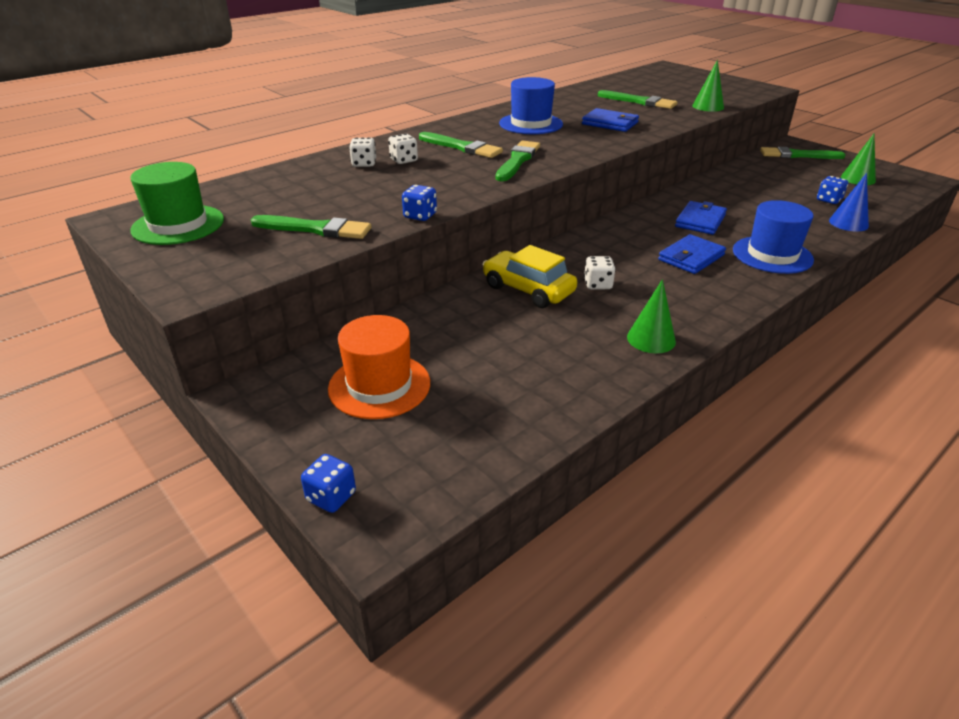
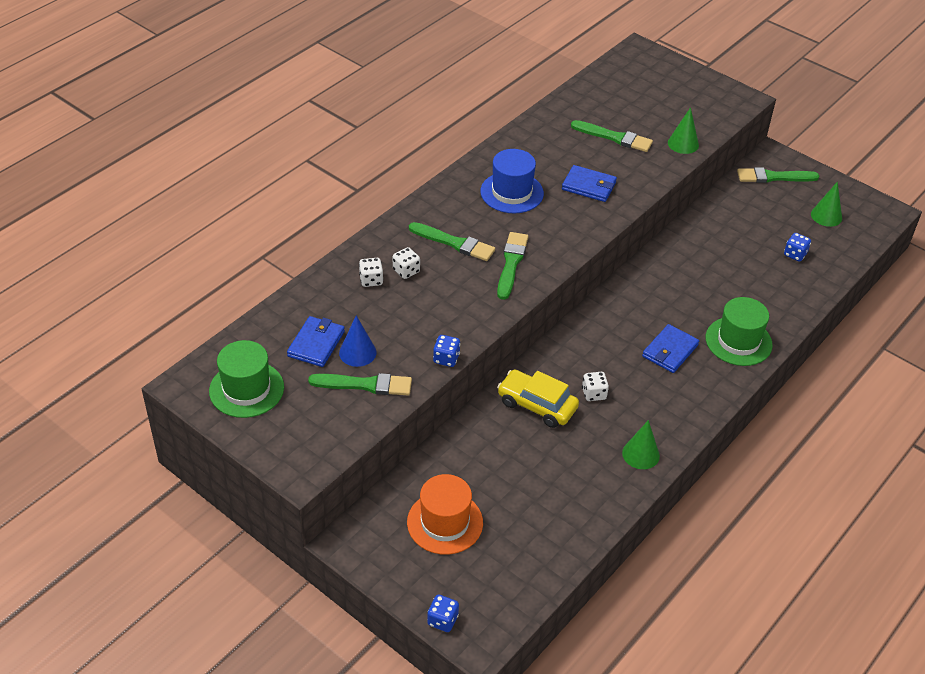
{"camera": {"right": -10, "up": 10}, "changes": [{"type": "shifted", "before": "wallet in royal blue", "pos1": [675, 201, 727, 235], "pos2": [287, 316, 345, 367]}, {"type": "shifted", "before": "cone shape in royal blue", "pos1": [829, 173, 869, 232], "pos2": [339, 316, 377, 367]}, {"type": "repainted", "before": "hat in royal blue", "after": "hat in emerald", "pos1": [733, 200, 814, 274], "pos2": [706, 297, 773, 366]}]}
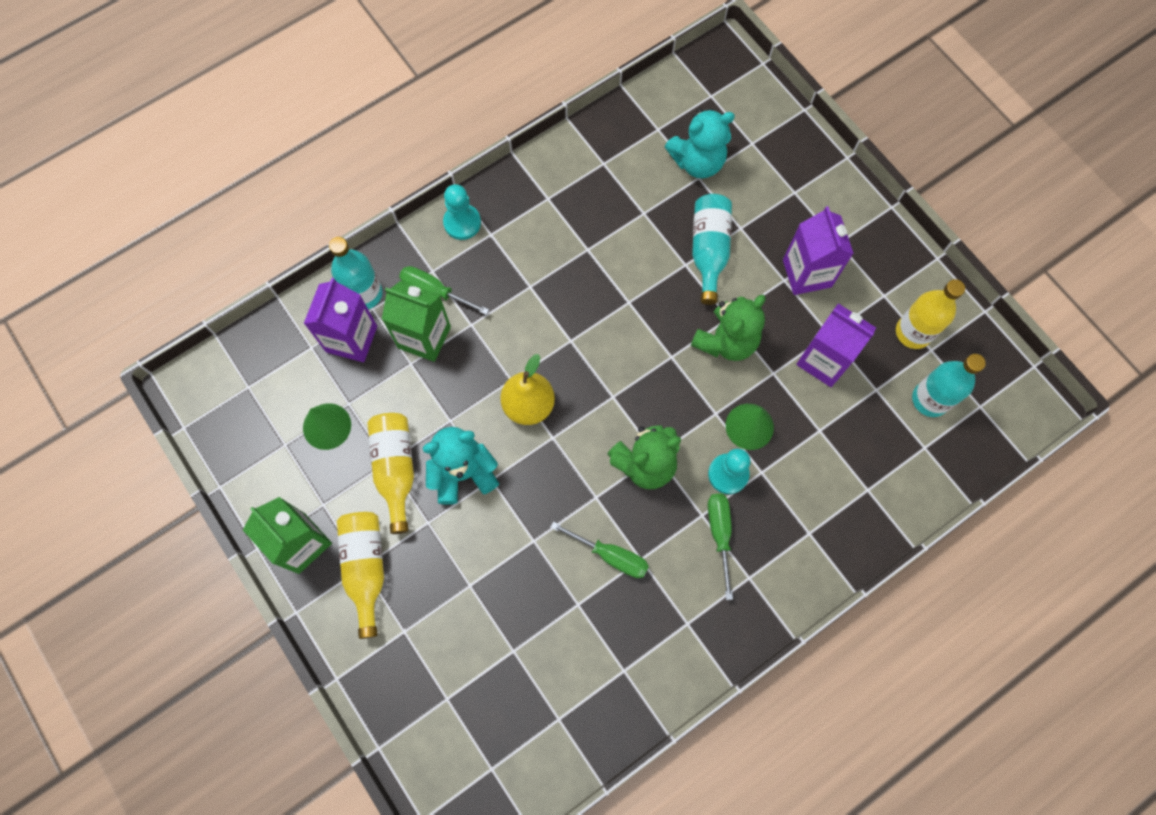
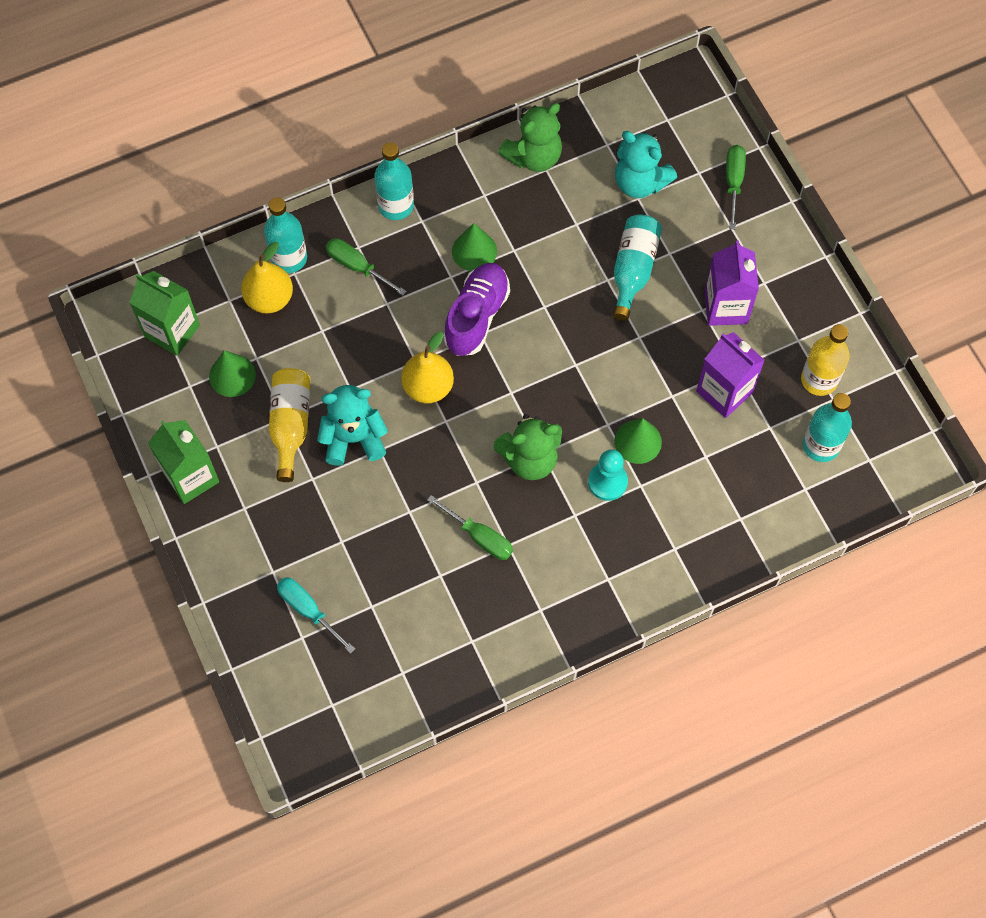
{"camera": {"right": 10, "up": -5}, "changes": [{"type": "gone", "before": "drink bottle in golden", "pos1": [337, 512, 384, 639]}, {"type": "new", "after": "flat screwdriver in aqua", "pos2": [277, 577, 355, 654]}, {"type": "new", "after": "lace-up shoe in royal purple", "pos2": [443, 263, 510, 356]}, {"type": "new", "after": "cone shape in emerald", "pos2": [452, 223, 497, 271]}, {"type": "shifted", "before": "juice carton in emerald", "pos1": [382, 281, 451, 362], "pos2": [129, 271, 200, 356]}, {"type": "shifted", "before": "teddy bear in emerald", "pos1": [691, 295, 765, 361], "pos2": [498, 103, 562, 172]}, {"type": "shifted", "before": "flat screwdriver in emerald", "pos1": [708, 493, 733, 600], "pos2": [726, 145, 746, 229]}, {"type": "swapped", "before": "juice carton in royal purple", "after": "pear in golden", "pos1": [304, 278, 377, 362], "pos2": [241, 242, 293, 313]}, {"type": "swapped", "before": "pawn in aqua", "after": "drink bottle in aqua", "pos1": [443, 184, 481, 240], "pos2": [374, 142, 414, 220]}, {"type": "rotated", "before": "teddy bear in aqua", "pos1": [665, 109, 735, 178], "pos2": [615, 131, 677, 198], "turn": 45}]}
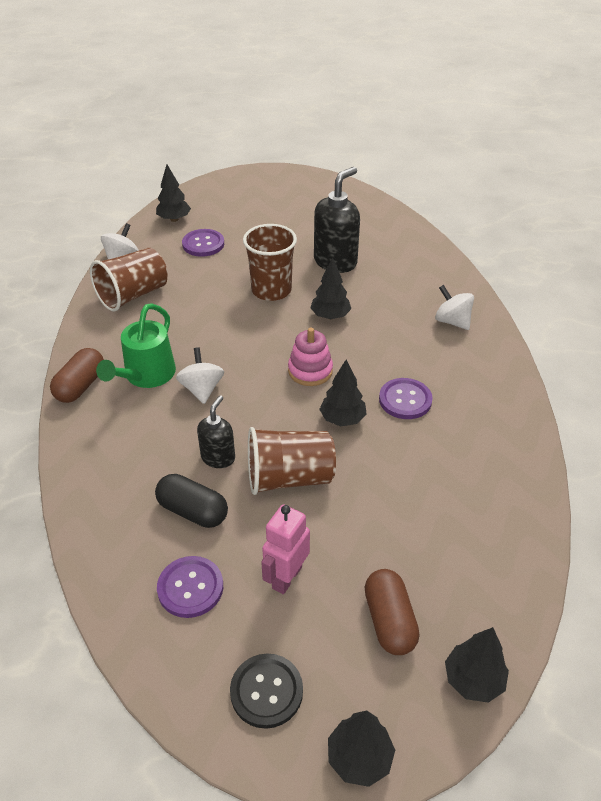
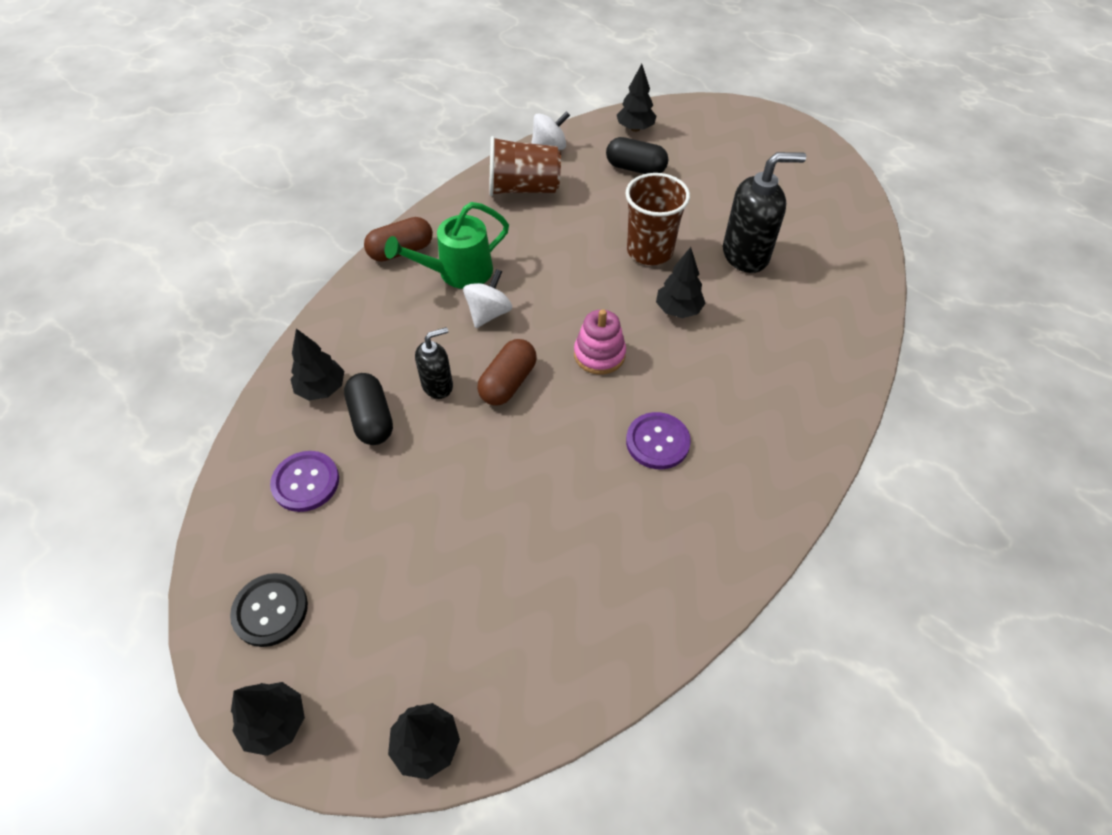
{"camera": {"right": 40, "up": 10}, "changes": [{"type": "gone", "before": "beaker in russet", "pos1": [248, 427, 336, 495]}, {"type": "gone", "before": "toy robot in rosy", "pos1": [261, 504, 310, 594]}, {"type": "gone", "before": "toy top in white", "pos1": [435, 285, 474, 330]}, {"type": "shifted", "before": "fir tree in black", "pos1": [319, 359, 367, 426], "pos2": [290, 329, 344, 401]}, {"type": "shifted", "before": "capsule in russet", "pos1": [364, 569, 420, 655], "pos2": [477, 339, 537, 405]}, {"type": "swapped", "before": "sewing button in royal purple", "after": "capsule in black", "pos1": [182, 229, 224, 257], "pos2": [606, 137, 669, 174]}]}
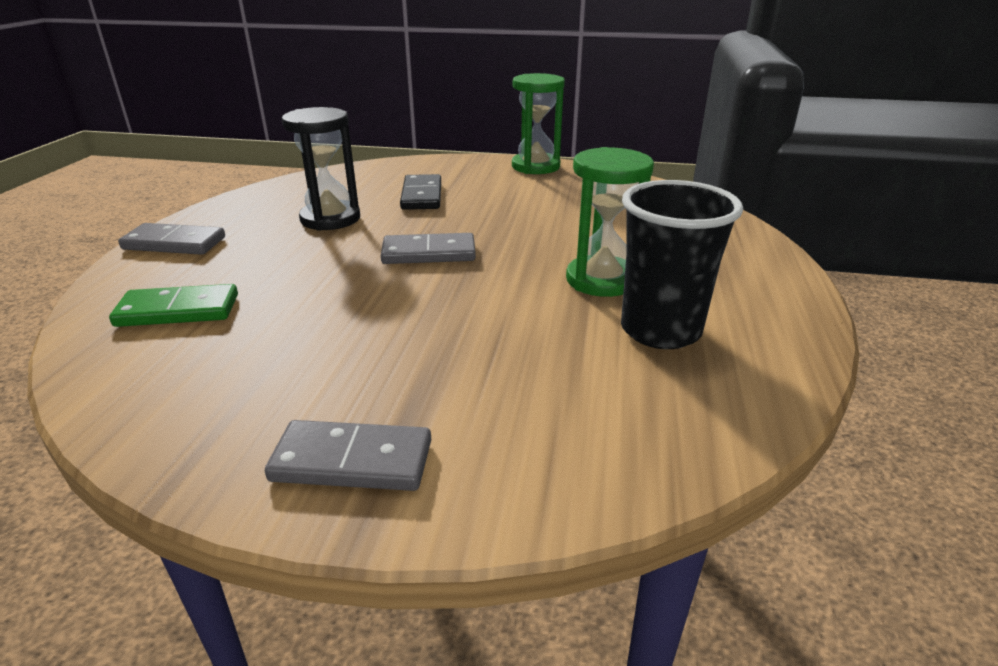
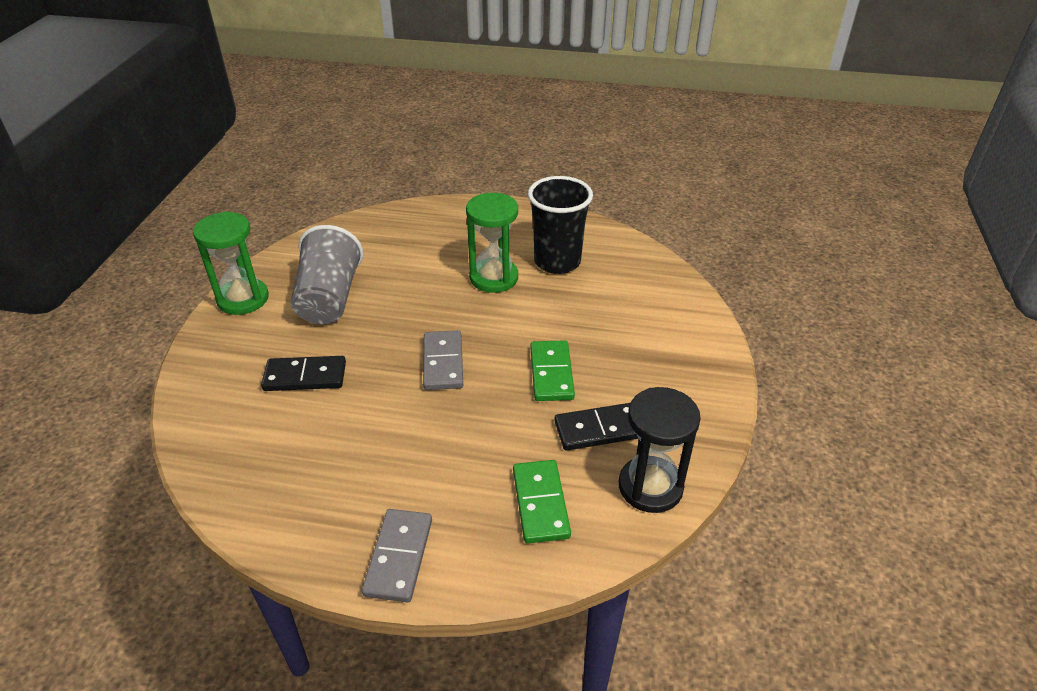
{"camera": {"right": -90, "up": 10}, "changes": [{"type": "gone", "before": "domino in gray", "pos1": [265, 420, 431, 491]}, {"type": "new", "after": "beaker in gray", "pos2": [291, 225, 363, 324]}, {"type": "new", "after": "domino in emerald", "pos2": [530, 340, 575, 401]}, {"type": "new", "after": "domino in black", "pos2": [554, 403, 638, 451]}, {"type": "shifted", "before": "hourglass in black", "pos1": [282, 107, 360, 231], "pos2": [619, 387, 701, 513]}]}
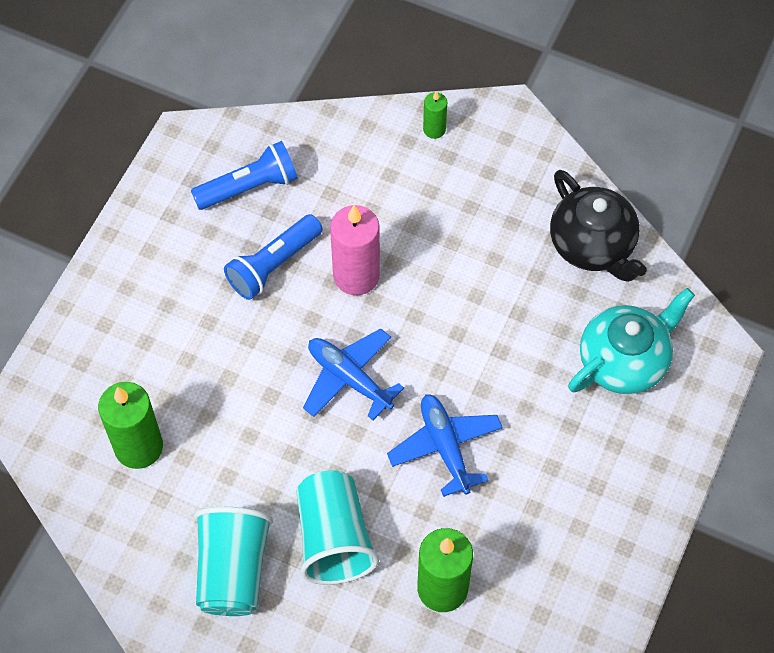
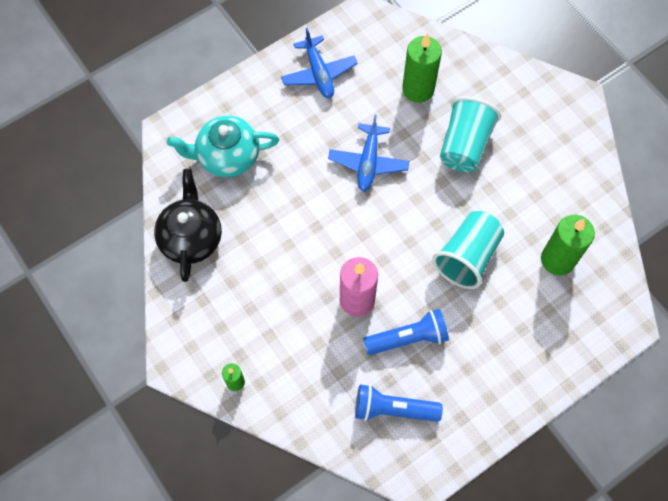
{"camera": {"right": -150, "up": 5}, "changes": [{"type": "shifted", "before": "beaker in aqua", "pos1": [194, 507, 273, 616], "pos2": [432, 211, 504, 289]}, {"type": "shifted", "before": "toy plane in royal blue", "pos1": [303, 328, 404, 420], "pos2": [281, 27, 358, 98]}]}
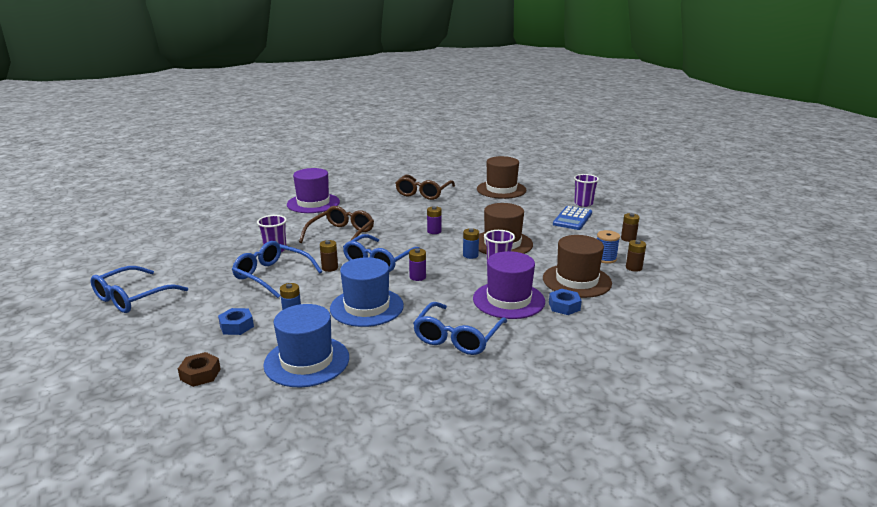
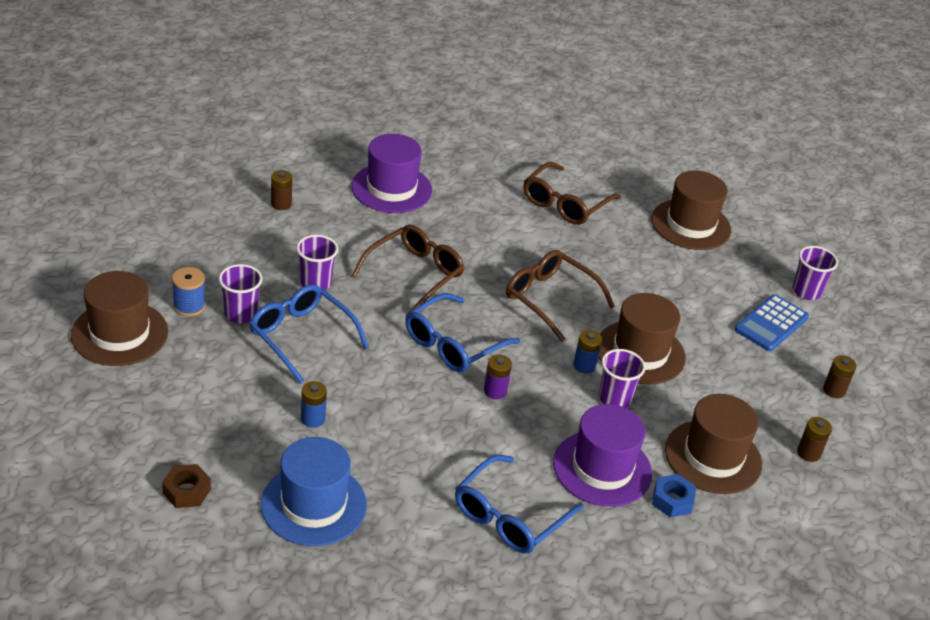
{"camera": {"right": 10, "up": 15}, "changes": [{"type": "gone", "before": "nut in royal blue", "pos1": [218, 308, 254, 335]}, {"type": "gone", "before": "hat in royal blue", "pos1": [330, 257, 404, 327]}, {"type": "new", "after": "beaker in royal purple", "pos2": [219, 264, 263, 323]}, {"type": "shifted", "before": "battery in russet", "pos1": [320, 240, 338, 272], "pos2": [271, 170, 292, 210]}, {"type": "shifted", "before": "bobbin in royal blue", "pos1": [597, 230, 620, 264], "pos2": [172, 267, 206, 316]}, {"type": "swapped", "before": "spectacles in royal blue", "after": "hat in russet", "pos1": [91, 266, 188, 313], "pos2": [71, 271, 168, 366]}, {"type": "swapped", "before": "battery in royal purple", "after": "spectacles in russet", "pos1": [427, 206, 442, 234], "pos2": [506, 250, 615, 342]}]}
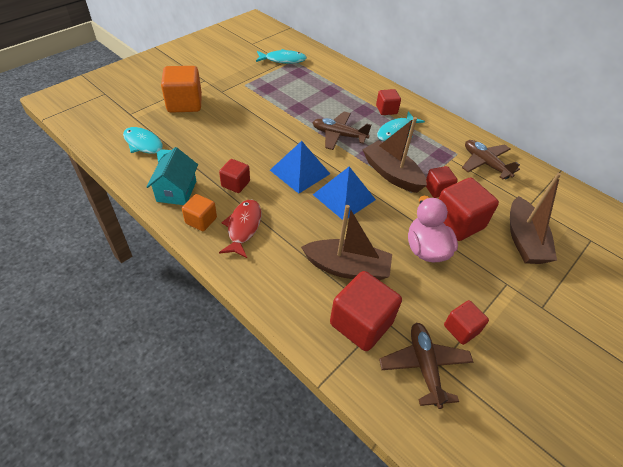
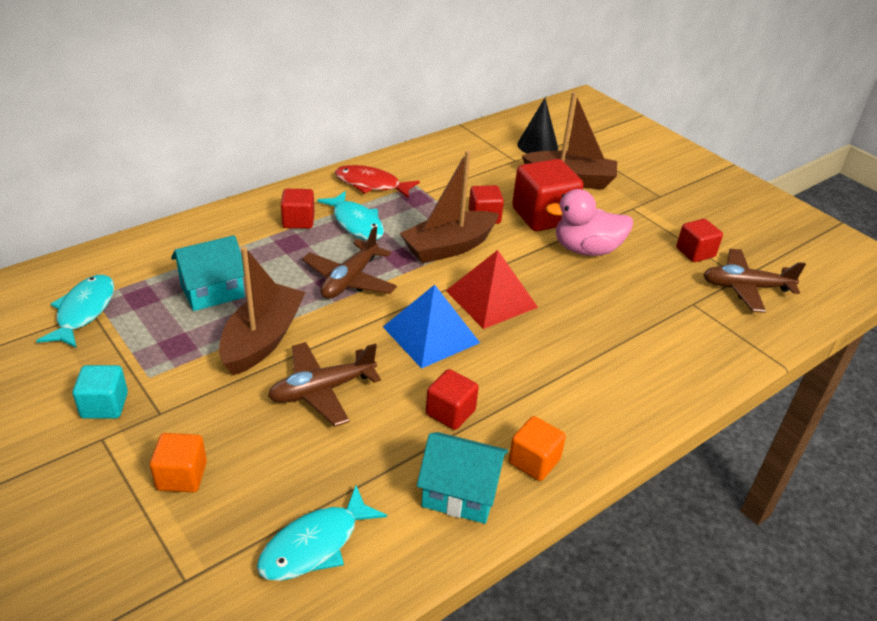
{"camera": {"right": -80, "up": -10}, "changes": [{"type": "gone", "before": "cube in crimson", "pos1": [330, 271, 402, 351]}, {"type": "new", "after": "cube in aqua", "pos2": [73, 365, 128, 419]}, {"type": "new", "after": "cottage in aqua", "pos2": [171, 235, 245, 311]}, {"type": "new", "after": "cone shape in black", "pos2": [517, 98, 558, 154]}, {"type": "shifted", "before": "fish figure in crimson", "pos1": [219, 200, 262, 258], "pos2": [335, 165, 420, 199]}, {"type": "shifted", "before": "sailboat in russet", "pos1": [301, 205, 392, 281], "pos2": [219, 247, 306, 376]}, {"type": "shifted", "before": "toy plane in russet", "pos1": [462, 140, 520, 180], "pos2": [268, 342, 381, 426]}, {"type": "repainted", "before": "pyramid in royal blue", "after": "pyramid in crimson", "pos1": [313, 167, 376, 220], "pos2": [446, 250, 538, 329]}, {"type": "scaled", "before": "cube in bright orange", "pos1": [161, 66, 202, 113], "pos2": [150, 433, 207, 492], "scale": 0.57}]}
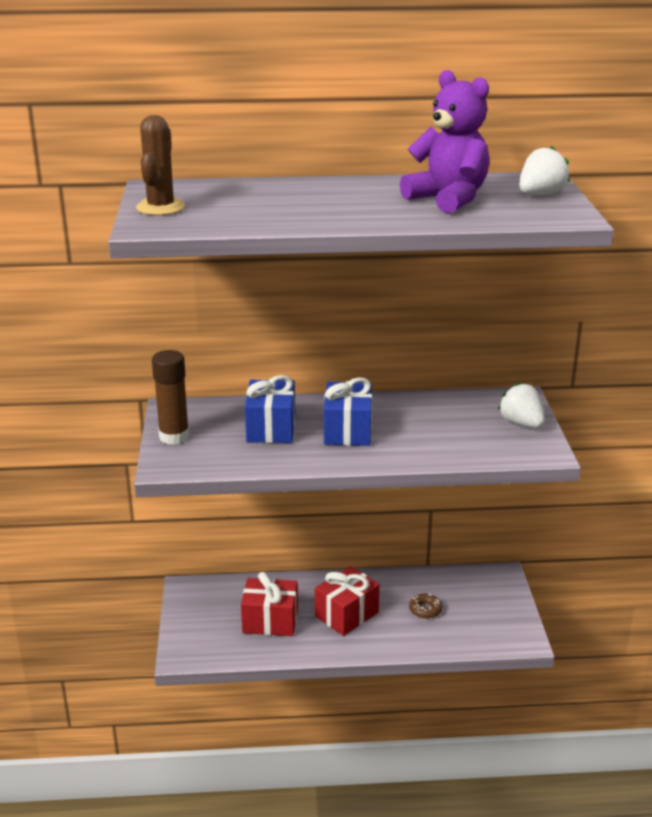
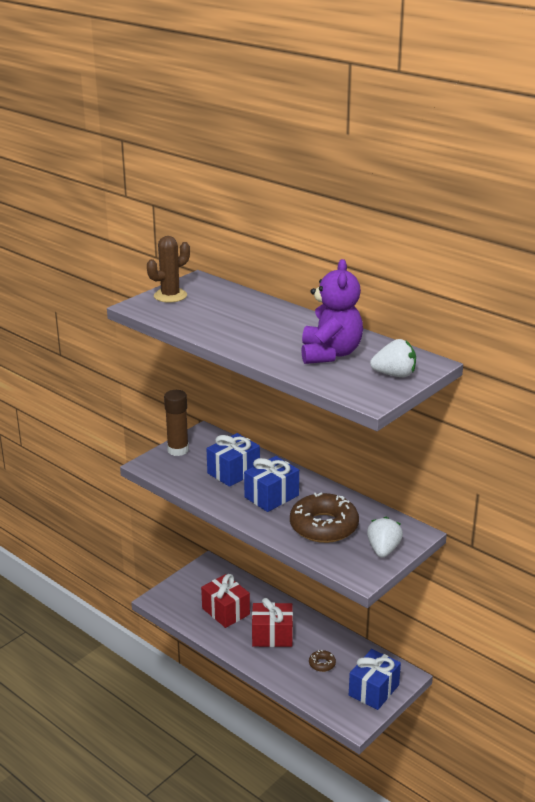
{"camera": {"right": 45, "up": 0}, "changes": [{"type": "new", "after": "glazed donut in russet", "pos2": [290, 493, 359, 543]}, {"type": "new", "after": "wrapped gift in royal blue", "pos2": [349, 649, 401, 710]}]}
